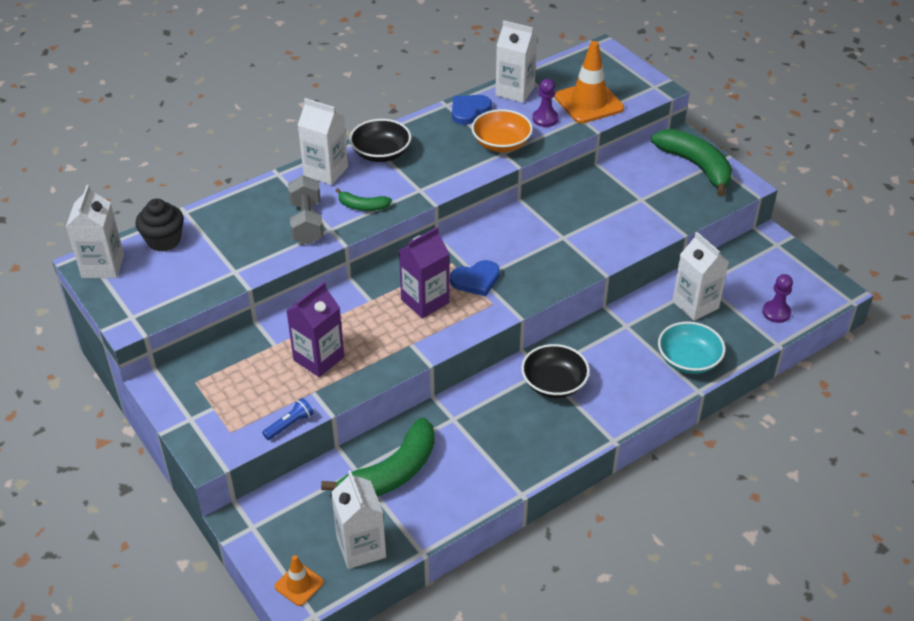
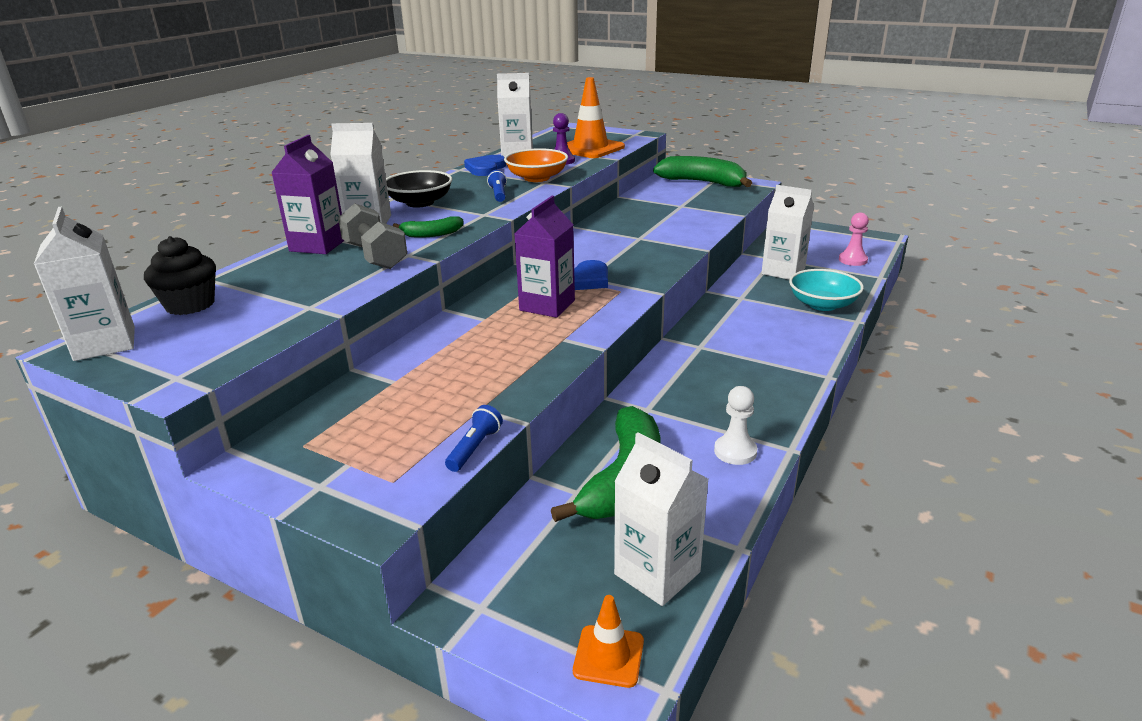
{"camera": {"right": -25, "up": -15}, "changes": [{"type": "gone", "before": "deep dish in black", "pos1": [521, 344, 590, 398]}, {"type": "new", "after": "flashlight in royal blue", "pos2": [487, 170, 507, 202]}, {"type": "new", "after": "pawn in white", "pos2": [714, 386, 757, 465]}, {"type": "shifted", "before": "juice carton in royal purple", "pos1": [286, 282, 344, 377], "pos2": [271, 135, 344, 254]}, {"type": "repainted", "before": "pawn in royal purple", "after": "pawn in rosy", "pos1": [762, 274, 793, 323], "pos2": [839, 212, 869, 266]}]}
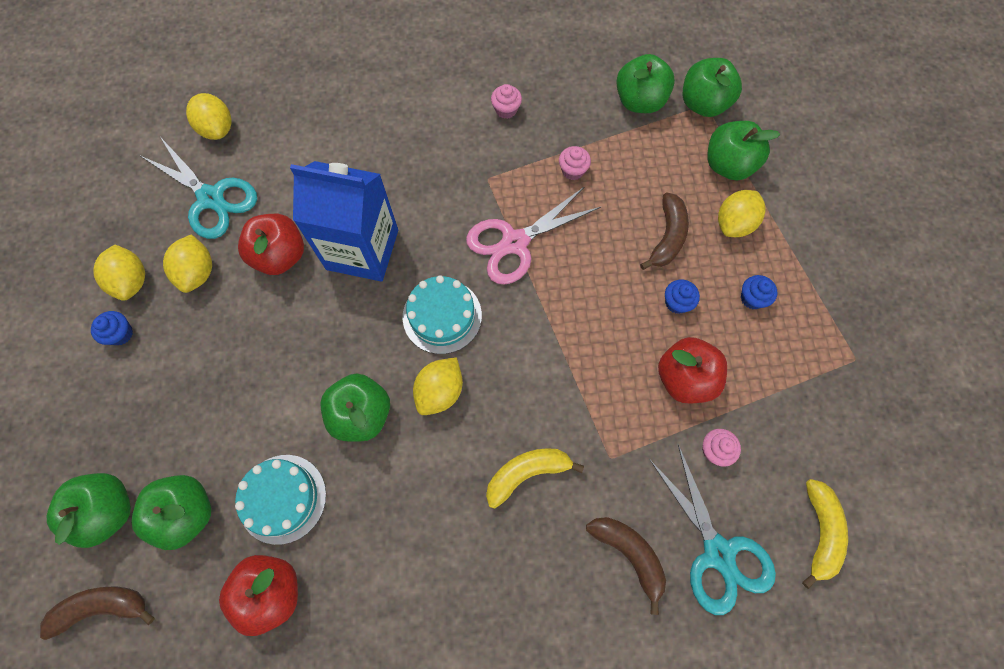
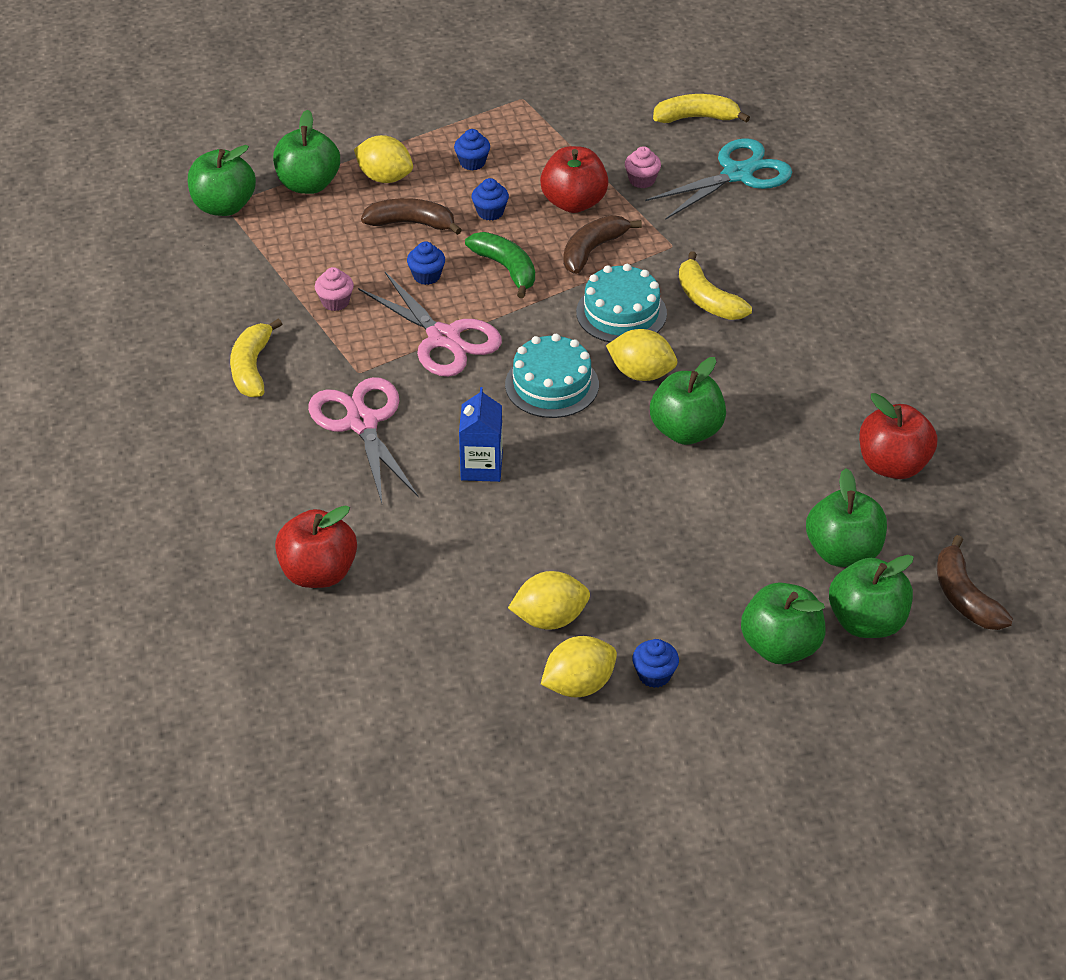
{"camera": {"right": -100, "up": -25}, "changes": [{"type": "gone", "before": "pair of scissors in aqua", "pos1": [139, 138, 257, 239]}, {"type": "gone", "before": "toy lemon in golden", "pos1": [186, 93, 232, 140]}, {"type": "new", "after": "pair of scissors in rosy", "pos2": [308, 377, 419, 503]}, {"type": "new", "after": "fairy cake in royal blue", "pos2": [407, 241, 445, 285]}, {"type": "new", "after": "banana fruit in emerald", "pos2": [465, 232, 535, 298]}, {"type": "shifted", "before": "gateau in aqua", "pos1": [235, 455, 326, 545], "pos2": [576, 264, 667, 343]}, {"type": "shifted", "before": "toy apple in crimson", "pos1": [238, 214, 304, 275], "pos2": [275, 505, 357, 588]}, {"type": "shifted", "before": "banana fruit in russet", "pos1": [586, 517, 666, 615], "pos2": [563, 215, 642, 274]}, {"type": "shifted", "before": "toy apple in emerald", "pos1": [616, 54, 675, 113], "pos2": [741, 582, 826, 664]}, {"type": "swapped", "before": "fairy cake in rosy", "after": "banana fruit in golden", "pos1": [491, 84, 522, 119], "pos2": [230, 319, 282, 397]}, {"type": "scaled", "before": "juice carton in royal blue", "pos1": [290, 161, 398, 282], "pos2": [459, 387, 503, 482], "scale": 0.52}]}
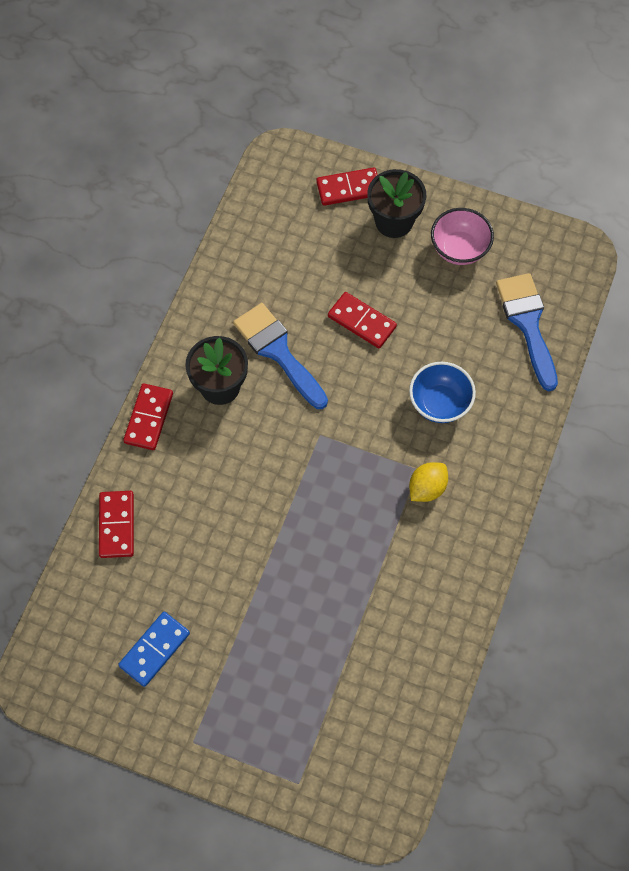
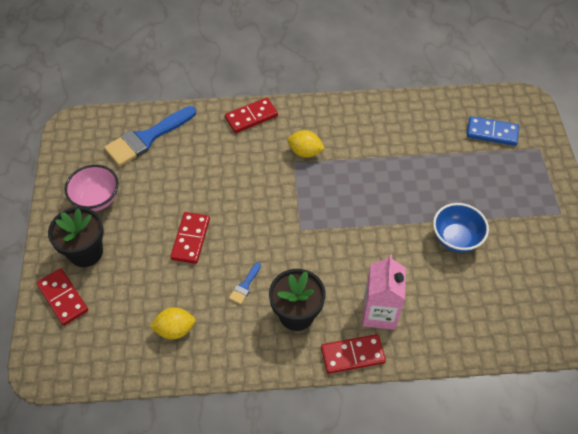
{"camera": {"right": -115, "up": -10}, "changes": [{"type": "new", "after": "toy lemon in golden", "pos2": [150, 307, 195, 339]}, {"type": "new", "after": "juice carton in rosy", "pos2": [362, 255, 406, 330]}, {"type": "shifted", "before": "domino in crimson", "pos1": [99, 491, 134, 558], "pos2": [225, 98, 278, 133]}, {"type": "shifted", "before": "domino in royal blue", "pos1": [118, 612, 190, 687], "pos2": [467, 116, 519, 146]}, {"type": "shifted", "before": "deep dish in royal blue", "pos1": [409, 362, 476, 423], "pos2": [433, 203, 489, 253]}, {"type": "scaled", "before": "brush in royal blue", "pos1": [233, 303, 328, 409], "pos2": [229, 262, 261, 304], "scale": 0.43}]}
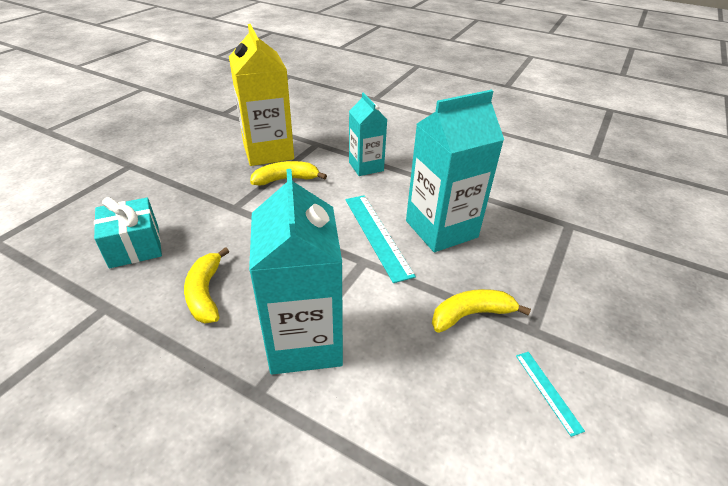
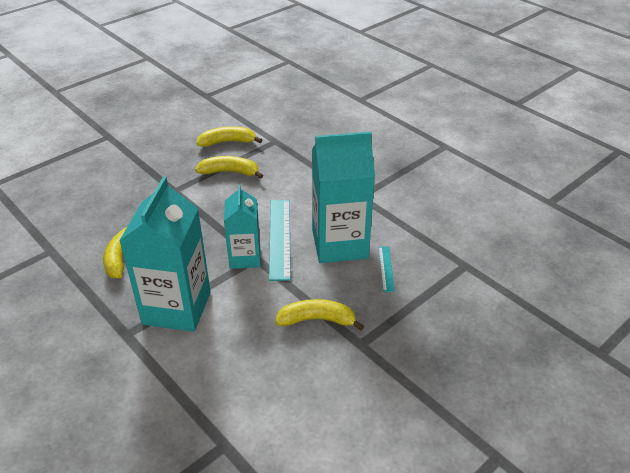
{"camera": {"right": 20, "up": 0}, "changes": [{"type": "gone", "before": "wrapped gift in aqua", "pos1": [94, 197, 162, 268]}, {"type": "shifted", "before": "juice carton in aqua", "pos1": [349, 92, 387, 176], "pos2": [224, 185, 261, 269]}, {"type": "shifted", "before": "straightedge in aqua", "pos1": [516, 352, 585, 437], "pos2": [379, 247, 395, 292]}, {"type": "swapped", "before": "juice carton in golden", "after": "banana fruit in golden", "pos1": [229, 24, 294, 166], "pos2": [196, 126, 262, 147]}]}
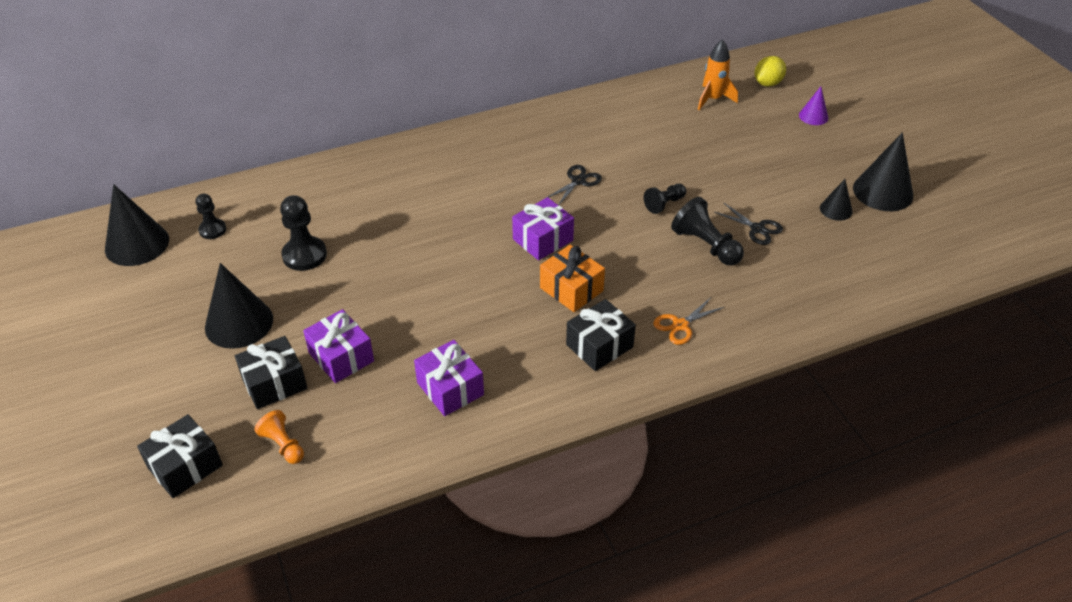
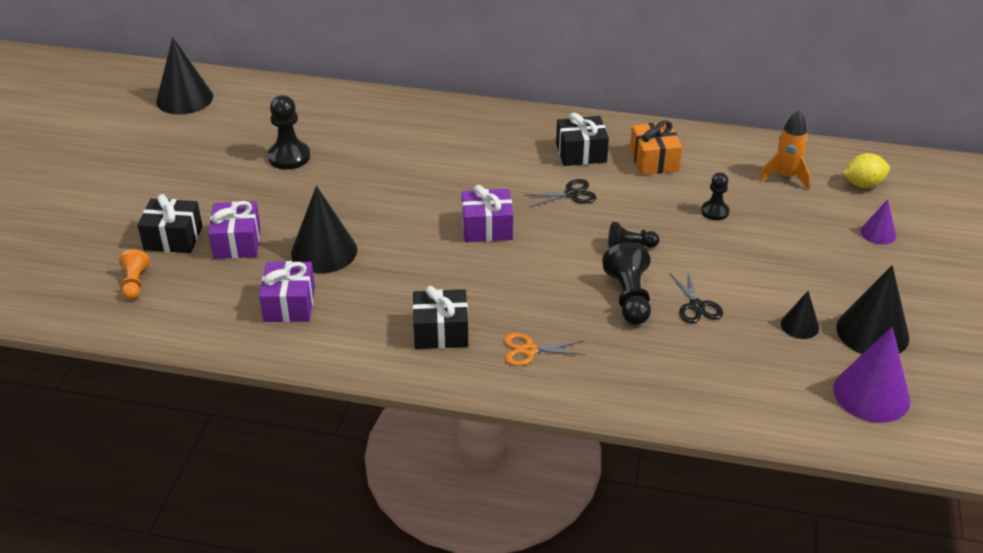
{"camera": {"right": 35, "up": -5}, "changes": [{"type": "new", "after": "cone shape in royal purple", "pos2": [833, 327, 910, 423]}, {"type": "shifted", "before": "wrapped gift in black", "pos1": [137, 414, 223, 498], "pos2": [556, 112, 609, 166]}, {"type": "shifted", "before": "pawn in black", "pos1": [195, 194, 226, 239], "pos2": [701, 172, 730, 220]}, {"type": "shifted", "before": "cone shape in black", "pos1": [205, 263, 273, 349], "pos2": [291, 186, 357, 273]}, {"type": "shifted", "before": "wrapped gift in bright orange", "pos1": [540, 245, 605, 312], "pos2": [630, 120, 682, 175]}]}
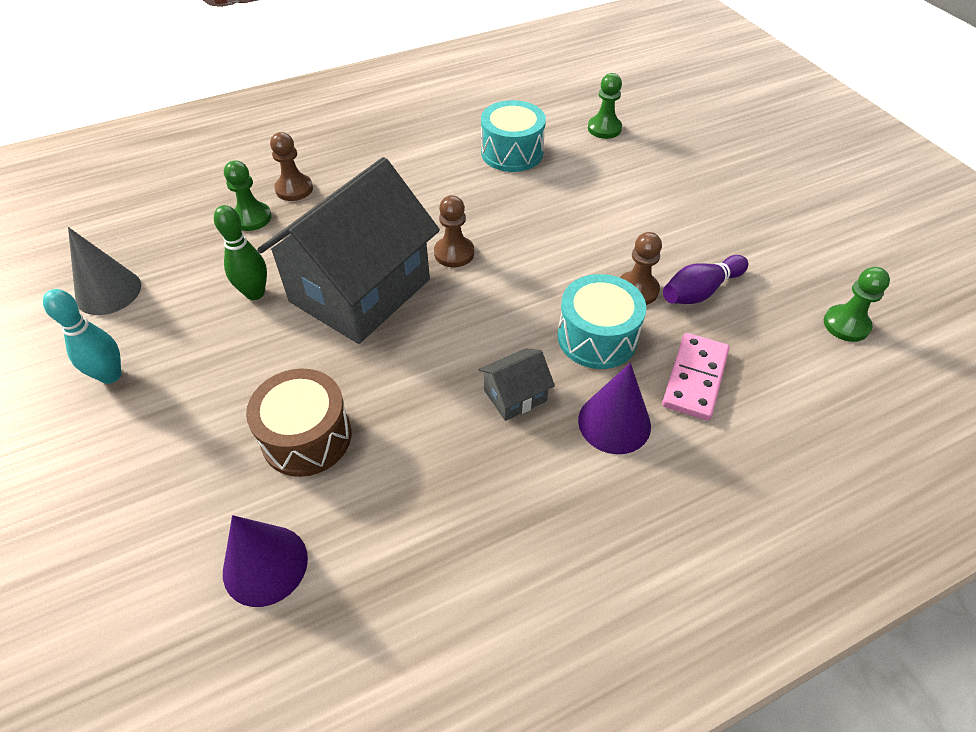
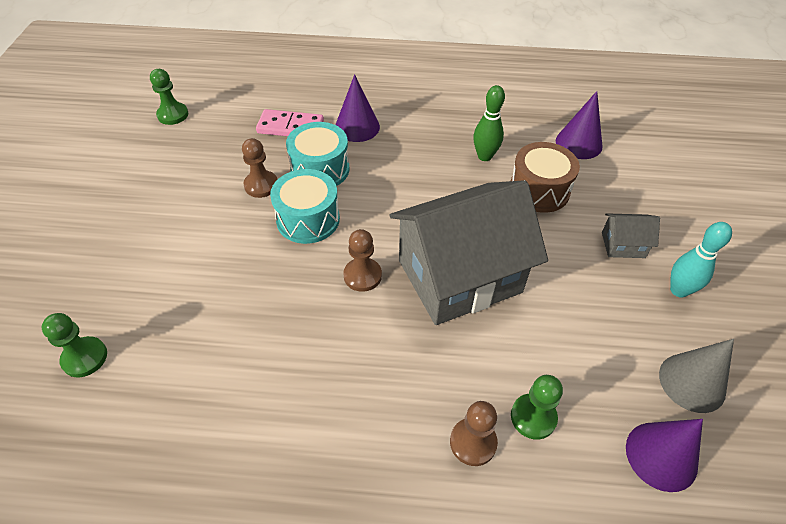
{"camera": {"right": -150, "up": 0}, "changes": [{"type": "gone", "before": "skittle in royal purple", "pos1": [663, 255, 748, 304]}, {"type": "new", "after": "cone shape in royal purple", "pos2": [626, 419, 703, 492]}, {"type": "shifted", "before": "skittle in emerald", "pos1": [214, 205, 267, 300], "pos2": [473, 85, 505, 161]}, {"type": "shifted", "before": "cottage in gray", "pos1": [478, 348, 555, 421], "pos2": [602, 213, 660, 258]}, {"type": "shifted", "before": "drum in aqua", "pos1": [481, 100, 546, 172], "pos2": [270, 169, 340, 244]}, {"type": "rotated", "before": "domino in rosy", "pos1": [662, 333, 730, 421], "pos2": [256, 109, 324, 136], "turn": 45}]}
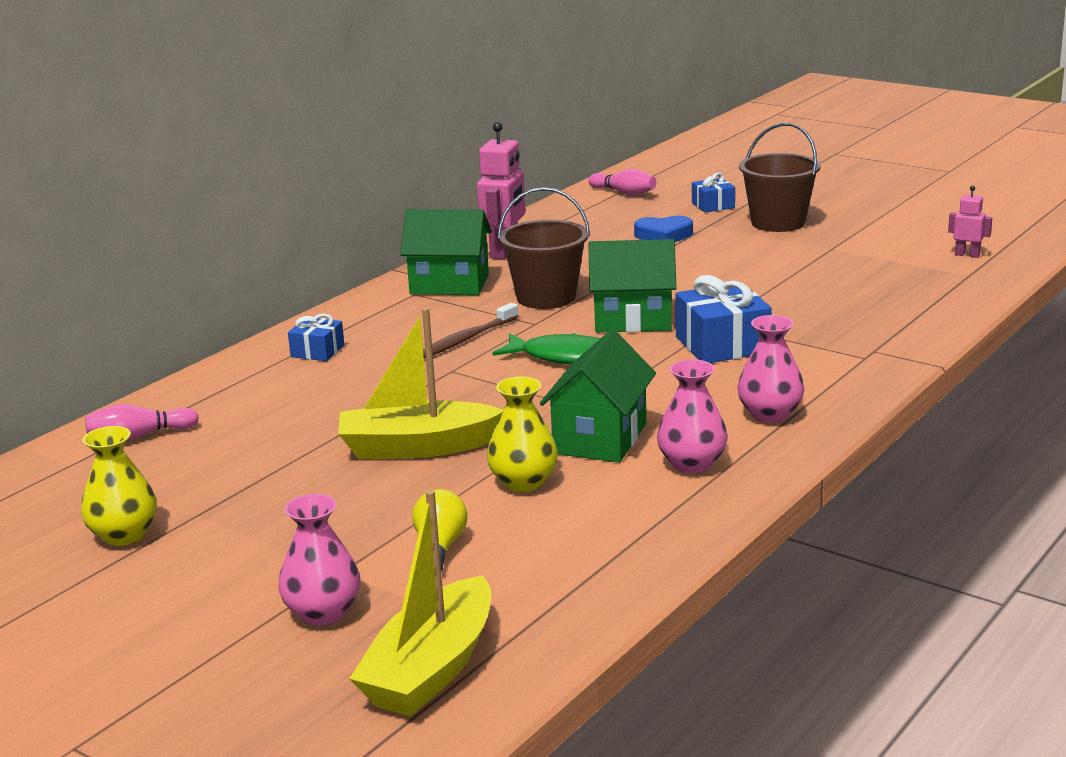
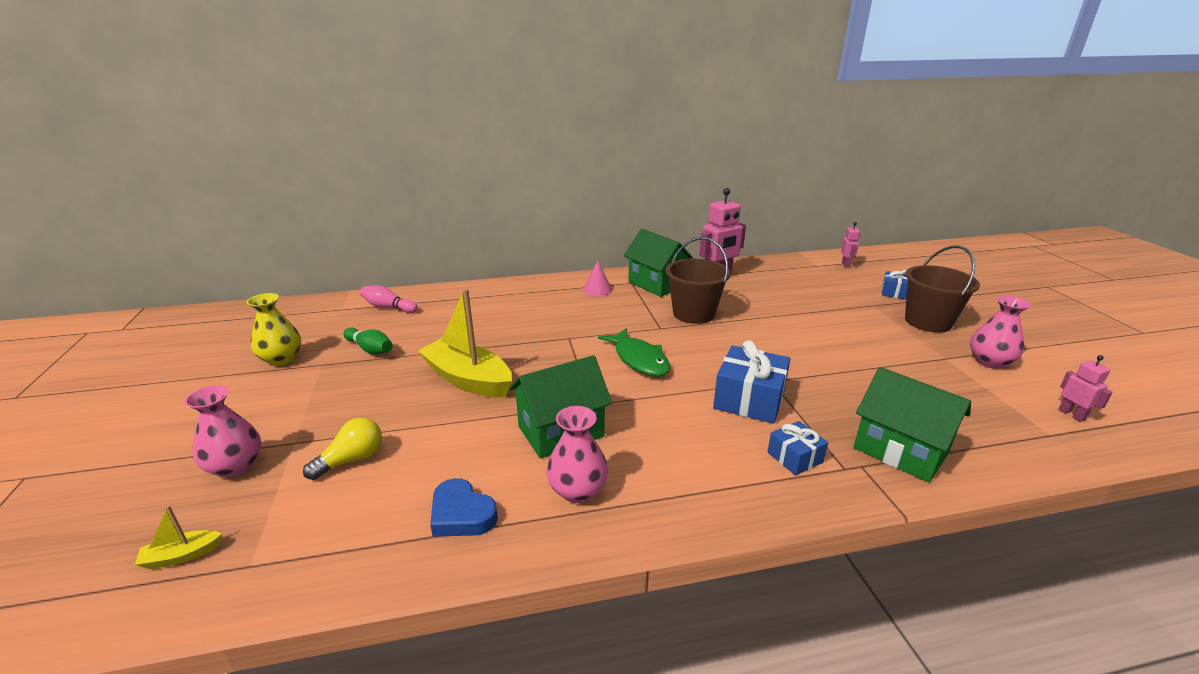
{"camera": {"right": 40, "up": 5}, "changes": [{"type": "gone", "before": "toothbrush in russet", "pos1": [423, 303, 519, 358]}, {"type": "gone", "before": "flower vase in golden", "pos1": [487, 377, 558, 492]}, {"type": "new", "after": "skittle in emerald", "pos2": [343, 327, 393, 355]}, {"type": "new", "after": "cone shape in rosy", "pos2": [583, 261, 612, 296]}, {"type": "shifted", "before": "wrapped gift in royal blue", "pos1": [288, 314, 344, 361], "pos2": [767, 421, 828, 476]}, {"type": "shifted", "before": "cottage in emerald", "pos1": [589, 239, 676, 332], "pos2": [854, 367, 971, 483]}, {"type": "shifted", "before": "heart in royal blue", "pos1": [634, 216, 693, 242], "pos2": [430, 478, 498, 537]}, {"type": "shifted", "before": "flower vase in rosy", "pos1": [737, 315, 805, 423], "pos2": [970, 295, 1031, 369]}, {"type": "swapped", "before": "skittle in rosy", "after": "toy robot in rosy", "pos1": [588, 169, 657, 196], "pos2": [841, 222, 860, 268]}, {"type": "scaled", "before": "sailboat in golden", "pos1": [349, 490, 491, 717], "pos2": [135, 505, 222, 569], "scale": 0.43}]}
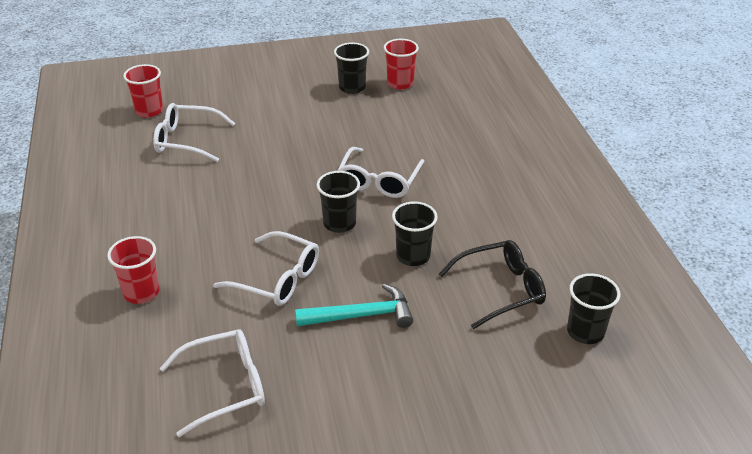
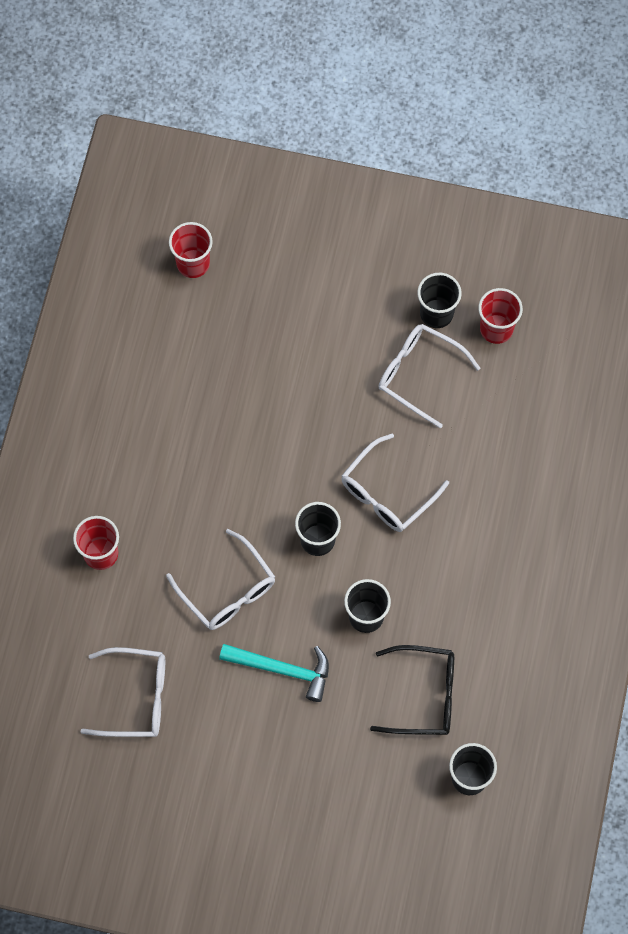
{"camera": {"right": 25, "up": 30}, "changes": [{"type": "shifted", "before": "spectacles in white", "pos1": [153, 103, 235, 162], "pos2": [378, 324, 481, 428]}]}
